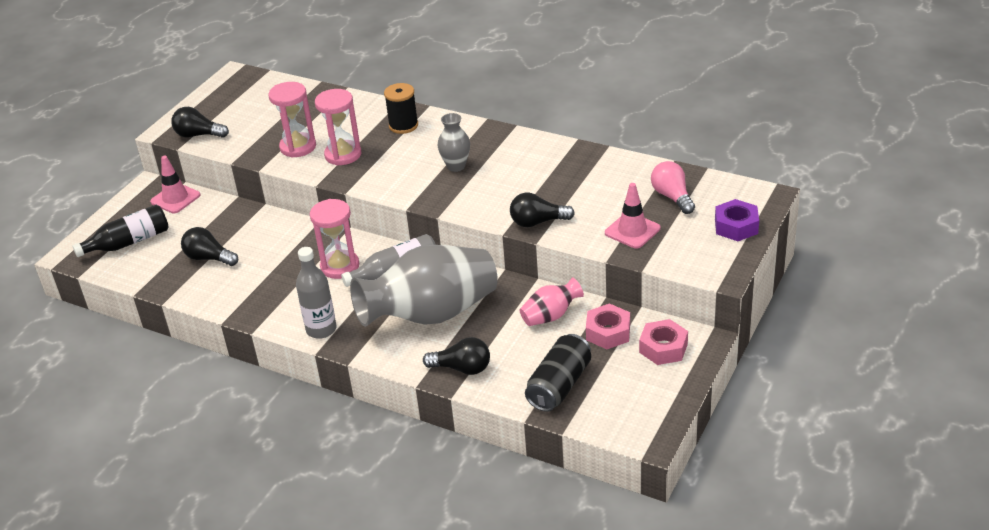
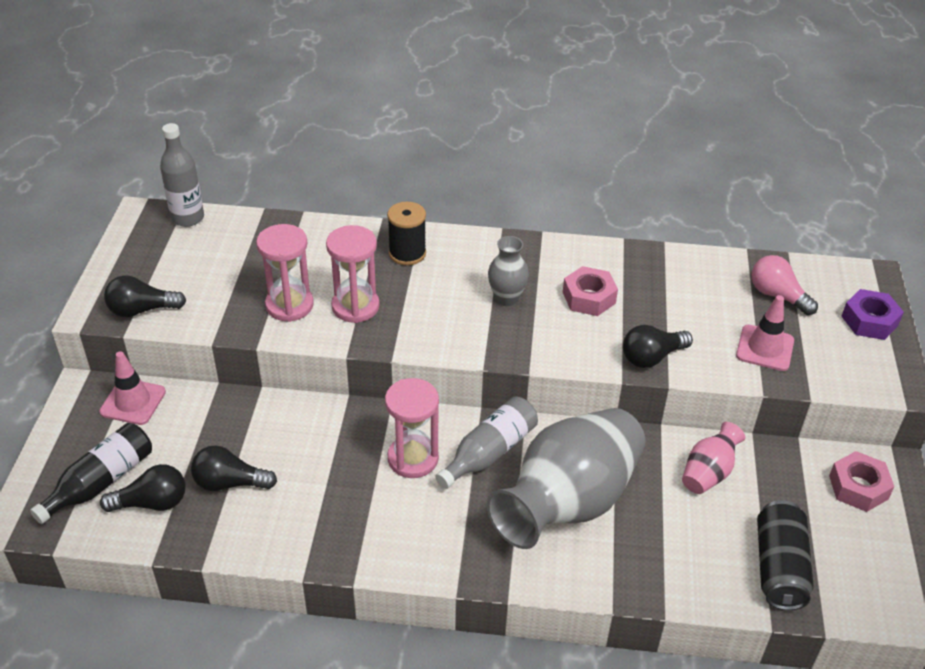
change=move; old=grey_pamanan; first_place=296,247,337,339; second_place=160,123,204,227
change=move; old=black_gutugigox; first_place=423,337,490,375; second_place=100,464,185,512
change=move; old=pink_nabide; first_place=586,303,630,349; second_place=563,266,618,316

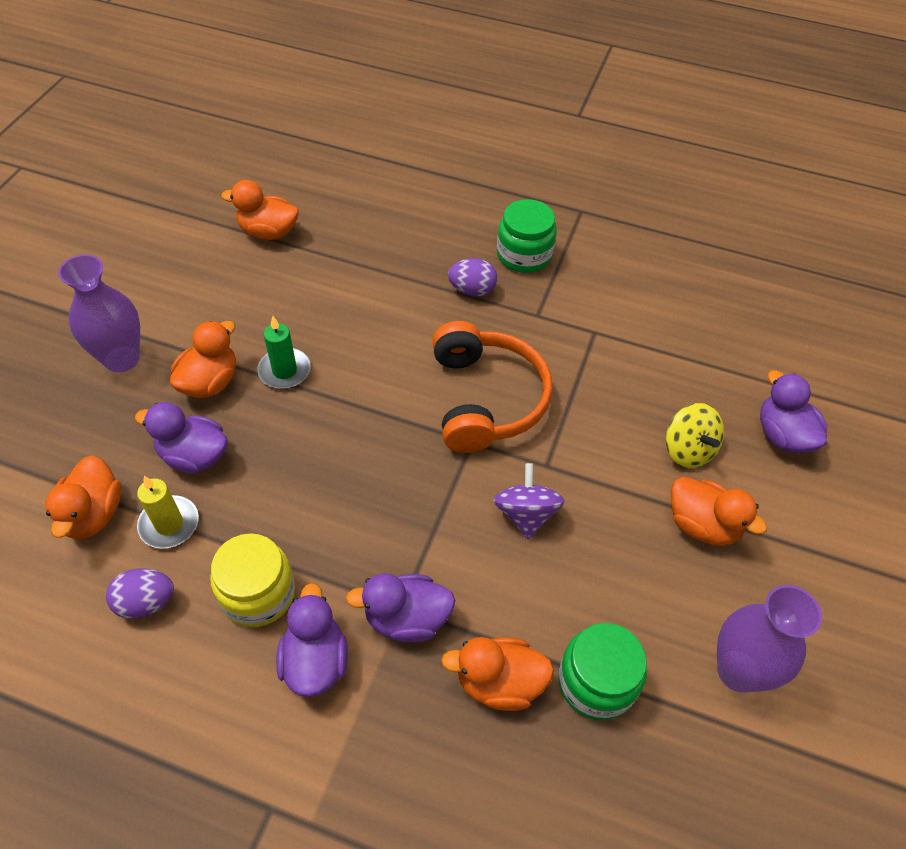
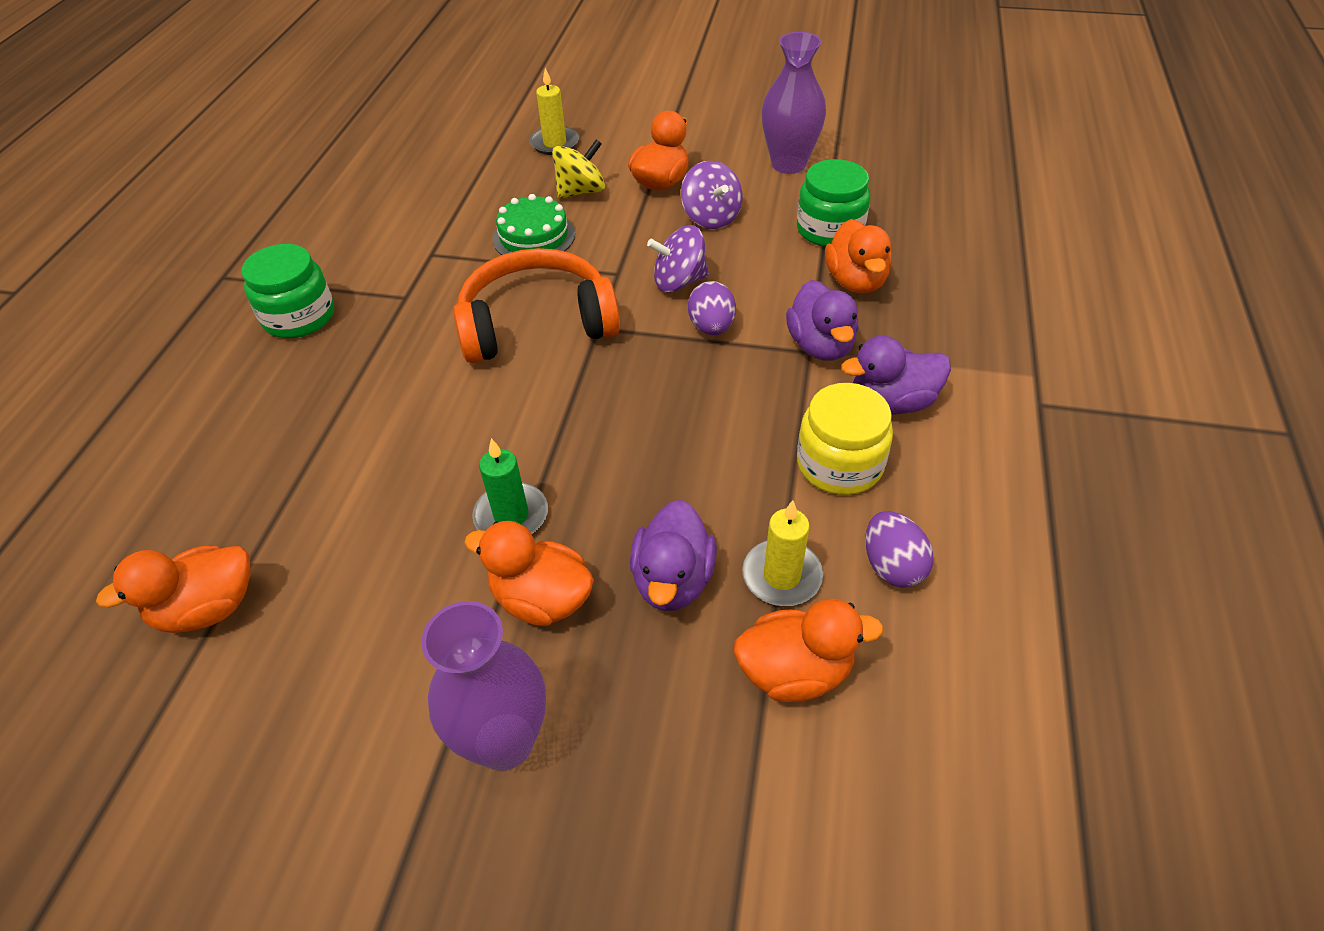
change=insert; new=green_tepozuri; second_place=493,194,575,255
change=insert; new=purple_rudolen; second_place=681,161,743,229
change=move; old=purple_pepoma; first_place=448,258,497,296; second_place=688,281,736,335
change=replace; old=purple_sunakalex; new=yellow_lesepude; first_place=760,370,827,453; second_place=530,68,579,155
change=rotate; old=orange_sunakalex; first_place=221,180,299,240; second_place=96,545,251,633; degrees=60

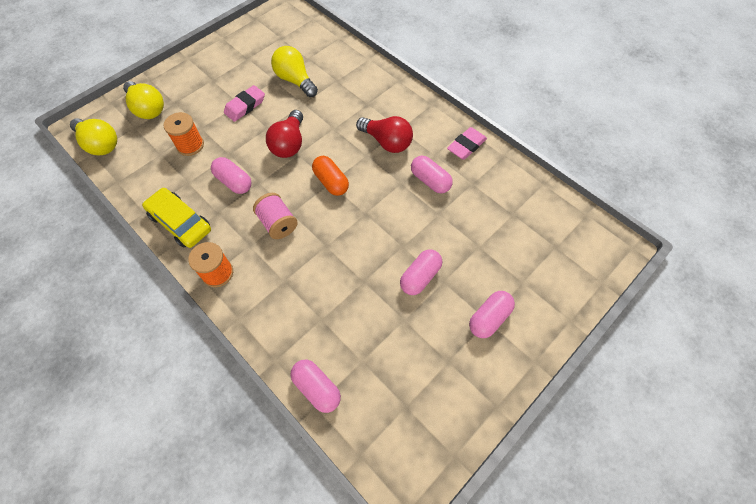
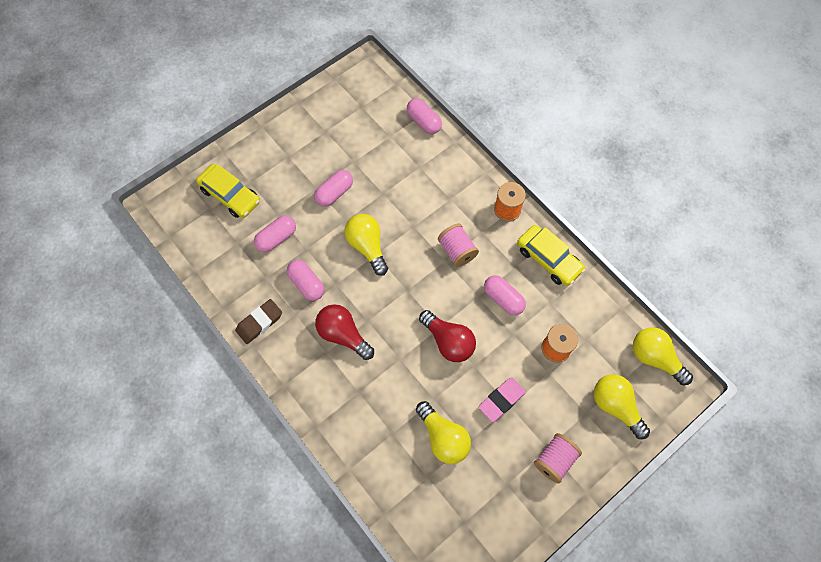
change=delete; old=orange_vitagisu; first_place=312,156,349,196
change=insert; new=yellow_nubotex; second_place=196,164,260,218
change=insert; new=yellow_gutugigox; second_place=344,214,388,276
change=insert; new=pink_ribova; second_place=534,433,582,483
change=move; old=pink_vitagisu; first_place=469,291,515,338; second_place=254,215,296,252
change=recolor; old=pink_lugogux; new=brown_lugogux; first_place=447,127,487,160; second_place=235,299,282,344
change=rotate; old=red_gutugigox; first_place=266,110,303,158; second_place=419,310,476,362; degrees=120

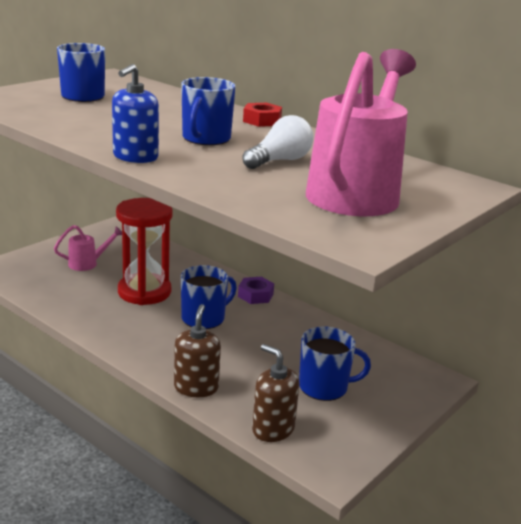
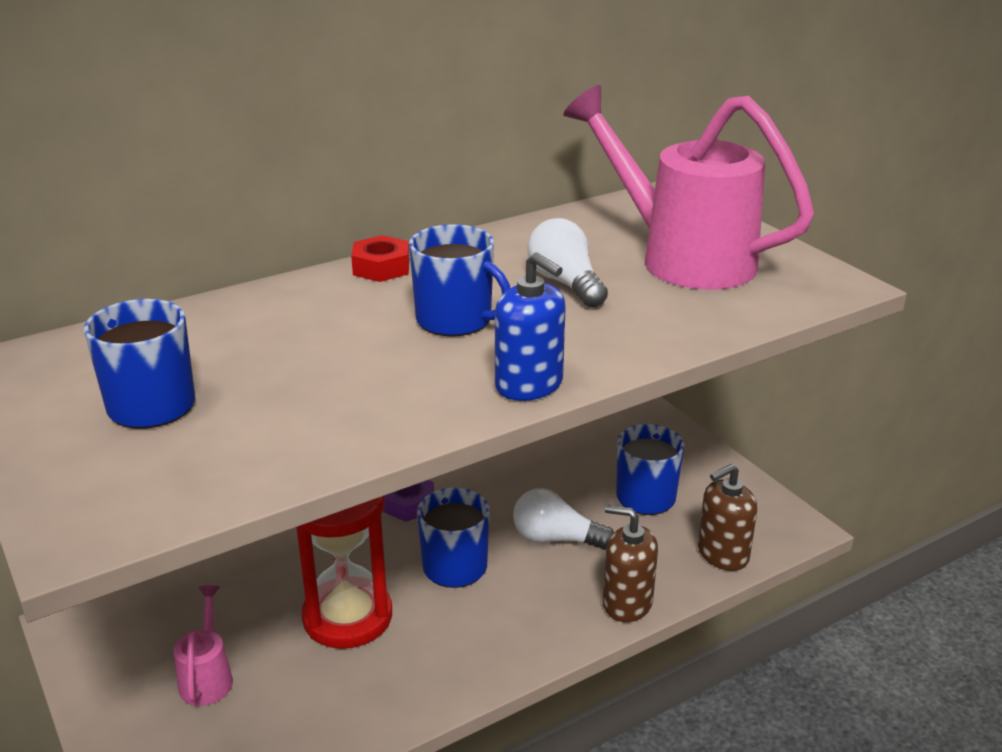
change=insert; new=white_gutugigox; second_place=513,488,614,550

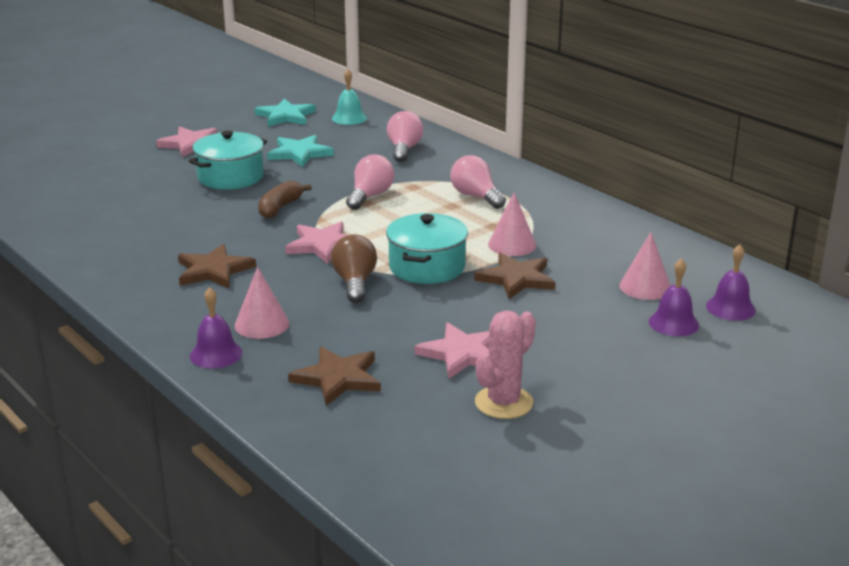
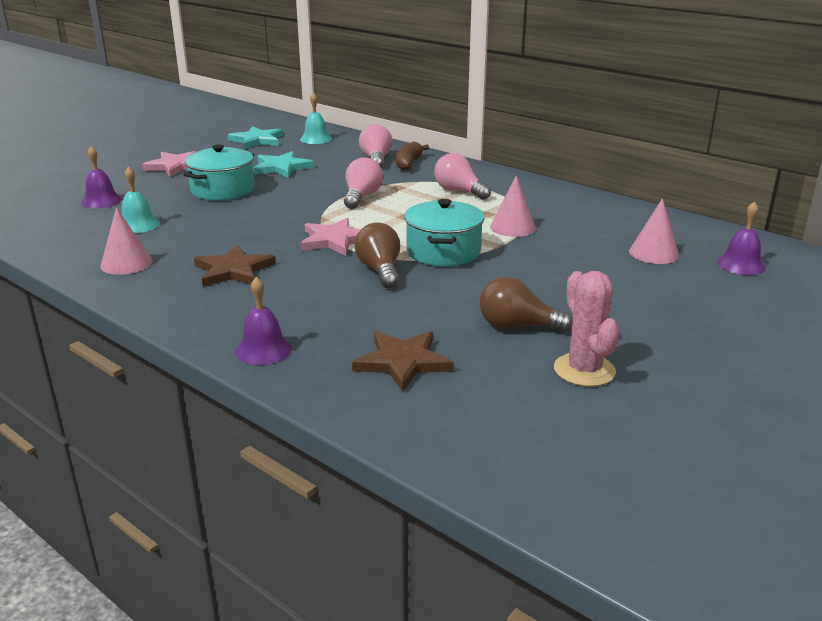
change=delete; old=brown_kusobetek; first_place=474,253,556,299
change=insert; new=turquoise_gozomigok; second_place=122,166,160,233
change=move; old=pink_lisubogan; first_place=235,267,289,339; second_place=100,207,152,275
change=move; old=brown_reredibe; first_place=258,181,312,219; second_place=396,141,429,171
change=move; old=purple_gozomigok; first_place=649,258,699,336; second_place=81,146,122,209
change=replace; old=pink_kusobetek; new=brown_gutugigox; first_place=415,322,489,379; second_place=480,277,573,332
change=rotate; old=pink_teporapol; first_place=475,310,536,419; second_place=554,271,619,387; degrees=-45

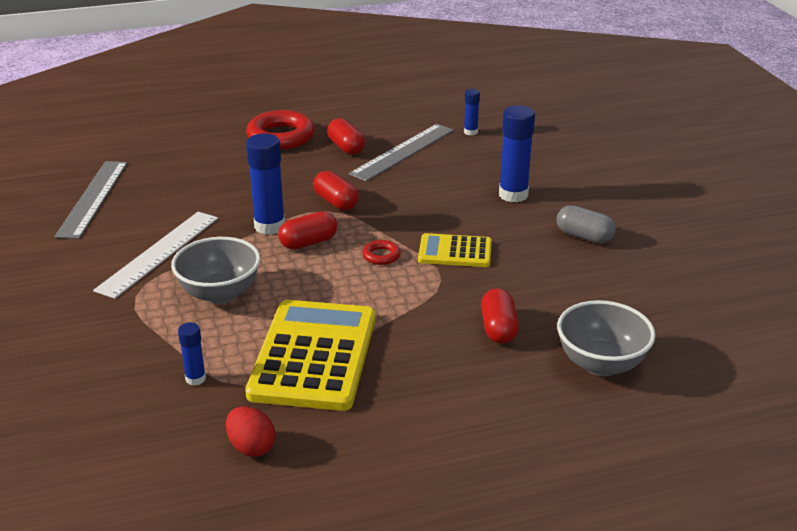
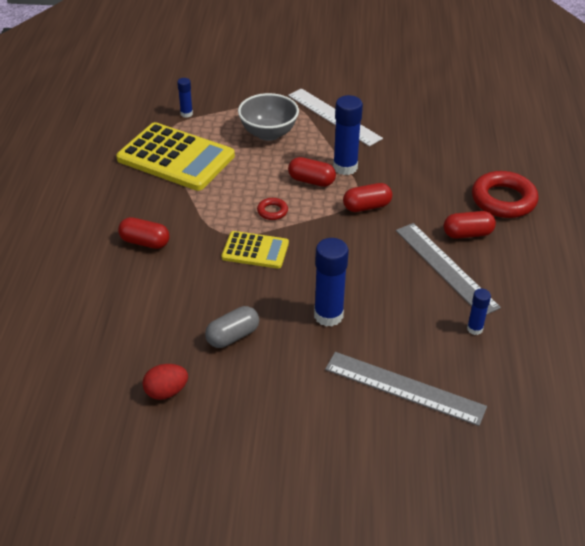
change=delete; old=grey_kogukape; first_place=557,300,656,376
change=move; old=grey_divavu; first_place=54,161,127,239; second_place=325,352,487,426
change=move; old=red_pepoma; first_place=226,406,276,457; second_place=142,364,188,400
change=rotate; old=red_vitagisu; first_place=278,211,337,249; second_place=288,157,336,187; degrees=-60
change=rotate; old=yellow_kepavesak; first_place=418,233,492,267; second_place=222,231,289,269; degrees=75

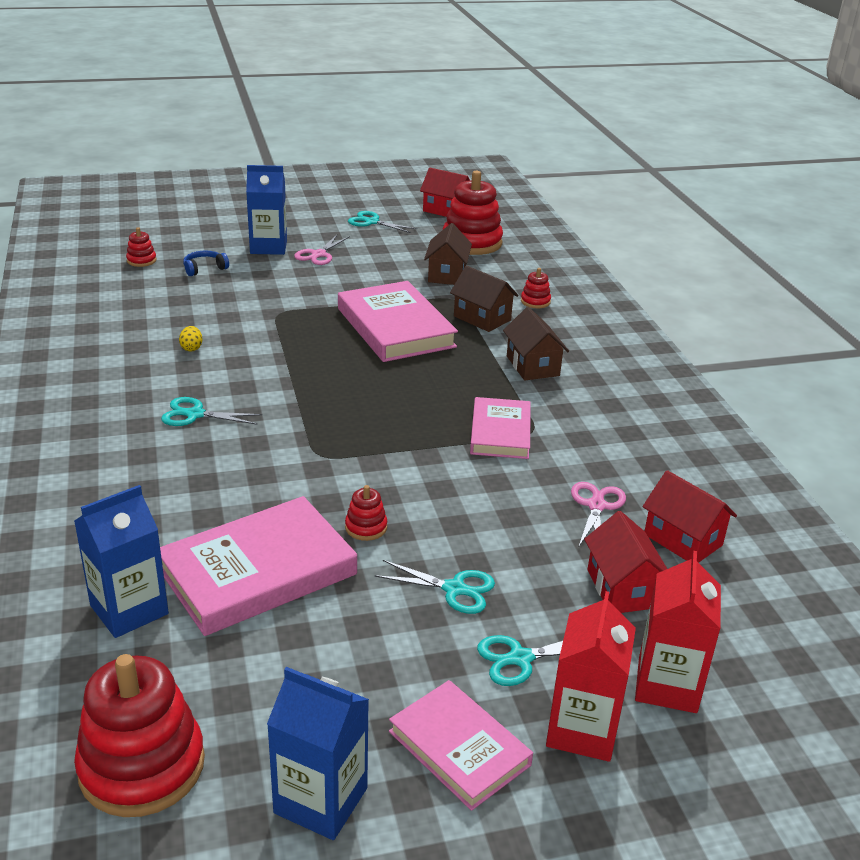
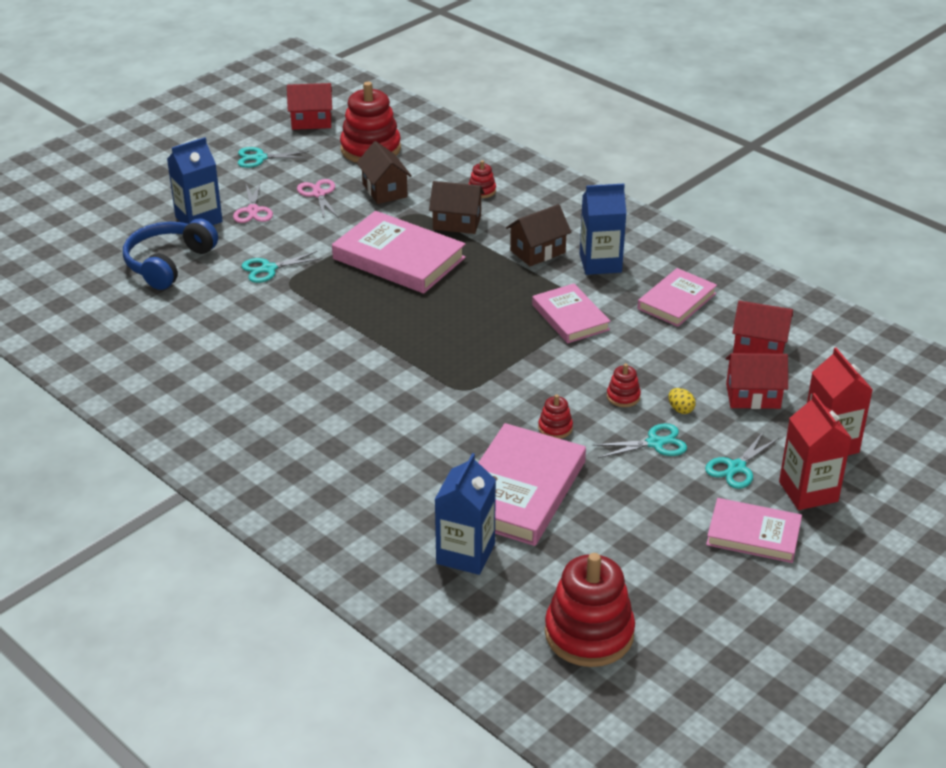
change=insert; new=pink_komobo; second_place=637,268,717,327
change=move; old=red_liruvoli; first_place=126,227,156,267; second_place=607,364,641,407
change=move; old=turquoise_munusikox; first_place=161,397,262,426; second_place=241,251,323,283
change=move; old=yellow_pepoma; first_place=179,326,203,352; second_place=669,388,696,414
change=move; old=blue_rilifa; first_place=267,667,369,840; second_place=580,184,626,275
change=move; old=pink_munusikox; first_place=571,482,626,546; second_place=297,179,339,218
change=rotate; old=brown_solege; first_place=503,307,569,381; second_place=506,204,571,266; degrees=-75
change=rotate; old=red_solege; first_place=584,511,667,613; second_place=726,353,788,409; degrees=-45
change=resize; old=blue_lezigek; first_place=183,251,229,276; second_place=123,218,218,290; factor=2.04

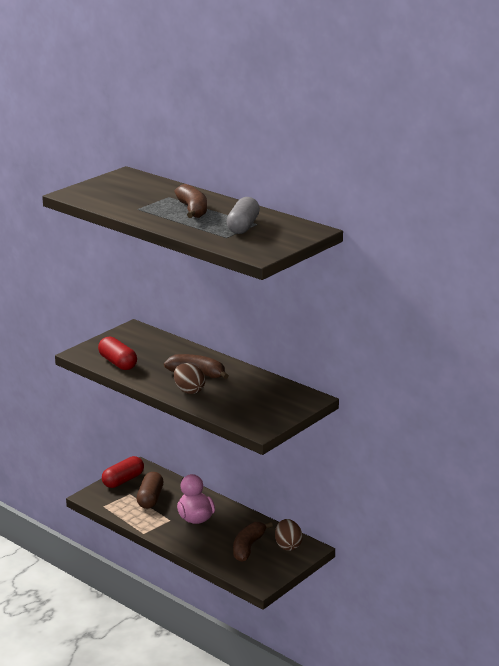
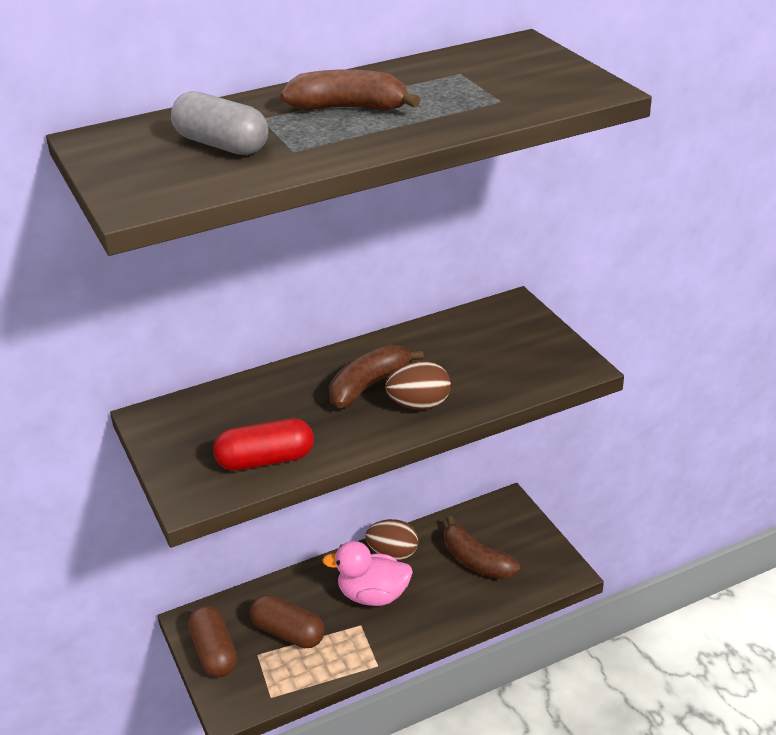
change=move; old=grey_vitagisu; first_place=227,197,260,234; second_place=171,91,268,155
change=move; old=brown_pepoma; first_place=275,519,303,551; second_place=365,519,419,560
change=recolor; old=red_vitagisu; new=brown_vitagisu; first_place=102,456,144,488; second_place=188,606,237,677

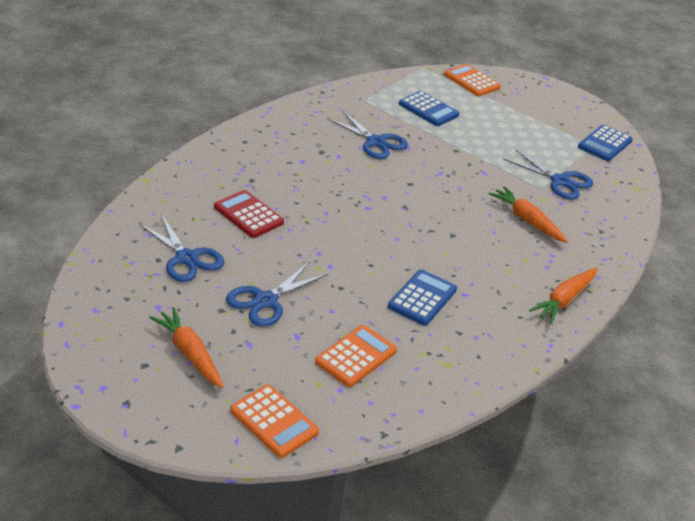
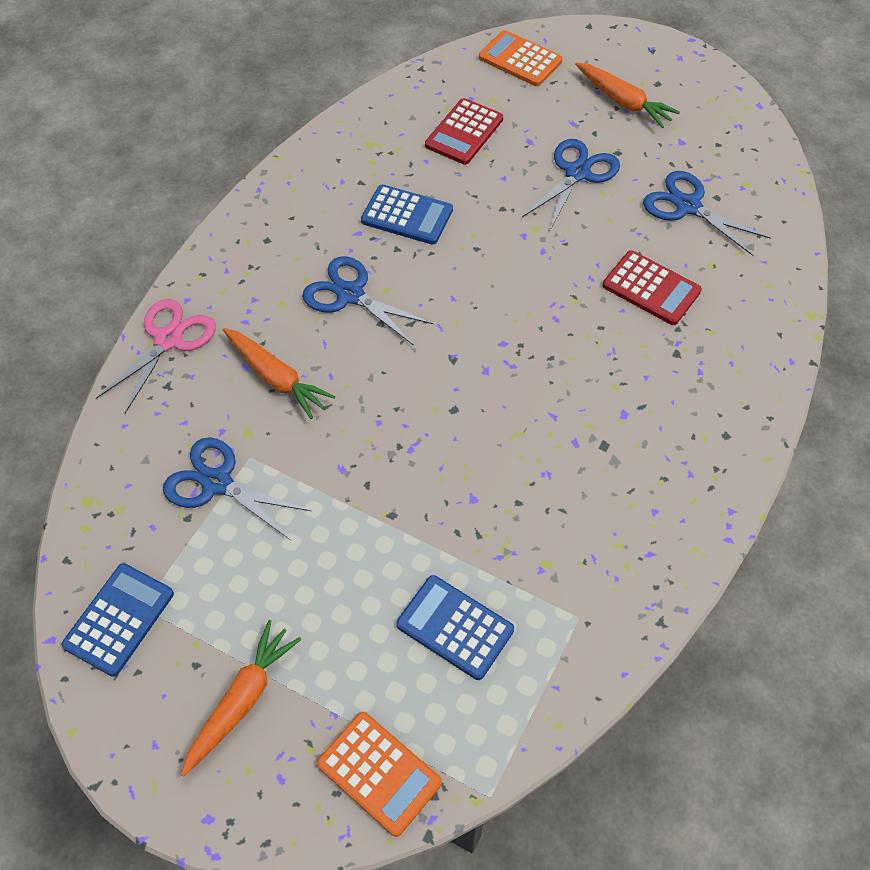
change=insert; new=pink_munusikox; second_place=96,299,216,414
change=move; old=blue_munusikox; first_place=327,111,408,159; second_place=302,256,434,346
change=move; old=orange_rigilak; first_place=529,268,597,324; second_place=181,620,301,776
change=recolor; old=orange_kepavesak; new=red_kepavesak; first_place=315,325,397,387; second_place=425,98,503,165
change=rotate; old=blue_kepavesak; first_place=388,270,457,326; second_place=361,185,453,245; degrees=-90

